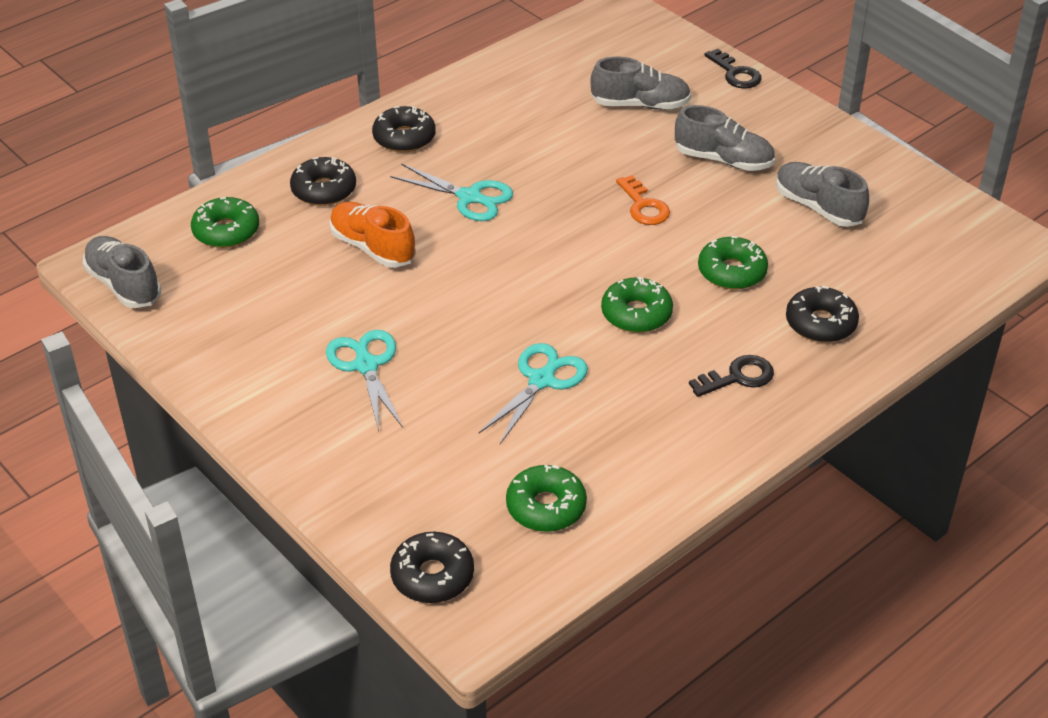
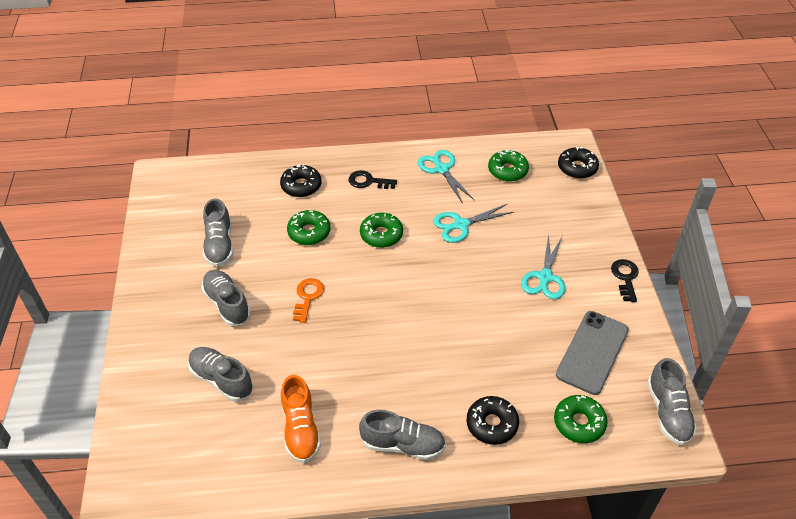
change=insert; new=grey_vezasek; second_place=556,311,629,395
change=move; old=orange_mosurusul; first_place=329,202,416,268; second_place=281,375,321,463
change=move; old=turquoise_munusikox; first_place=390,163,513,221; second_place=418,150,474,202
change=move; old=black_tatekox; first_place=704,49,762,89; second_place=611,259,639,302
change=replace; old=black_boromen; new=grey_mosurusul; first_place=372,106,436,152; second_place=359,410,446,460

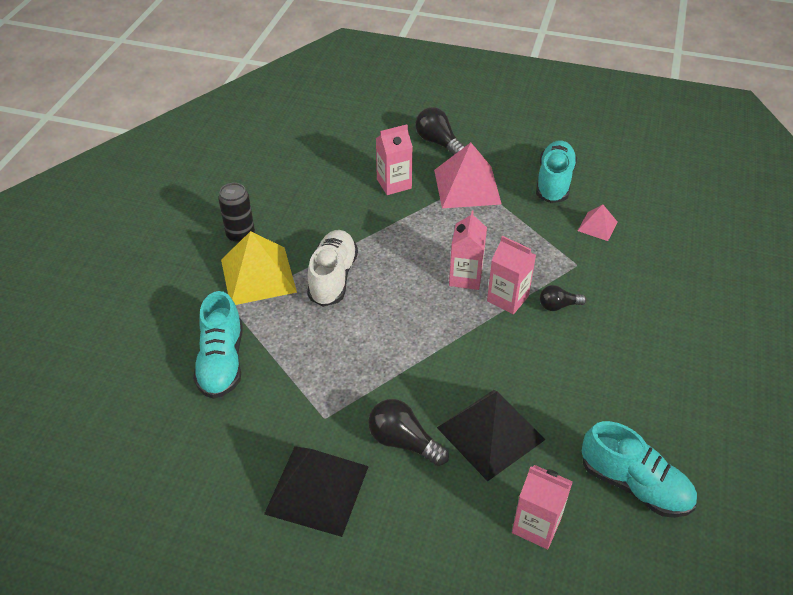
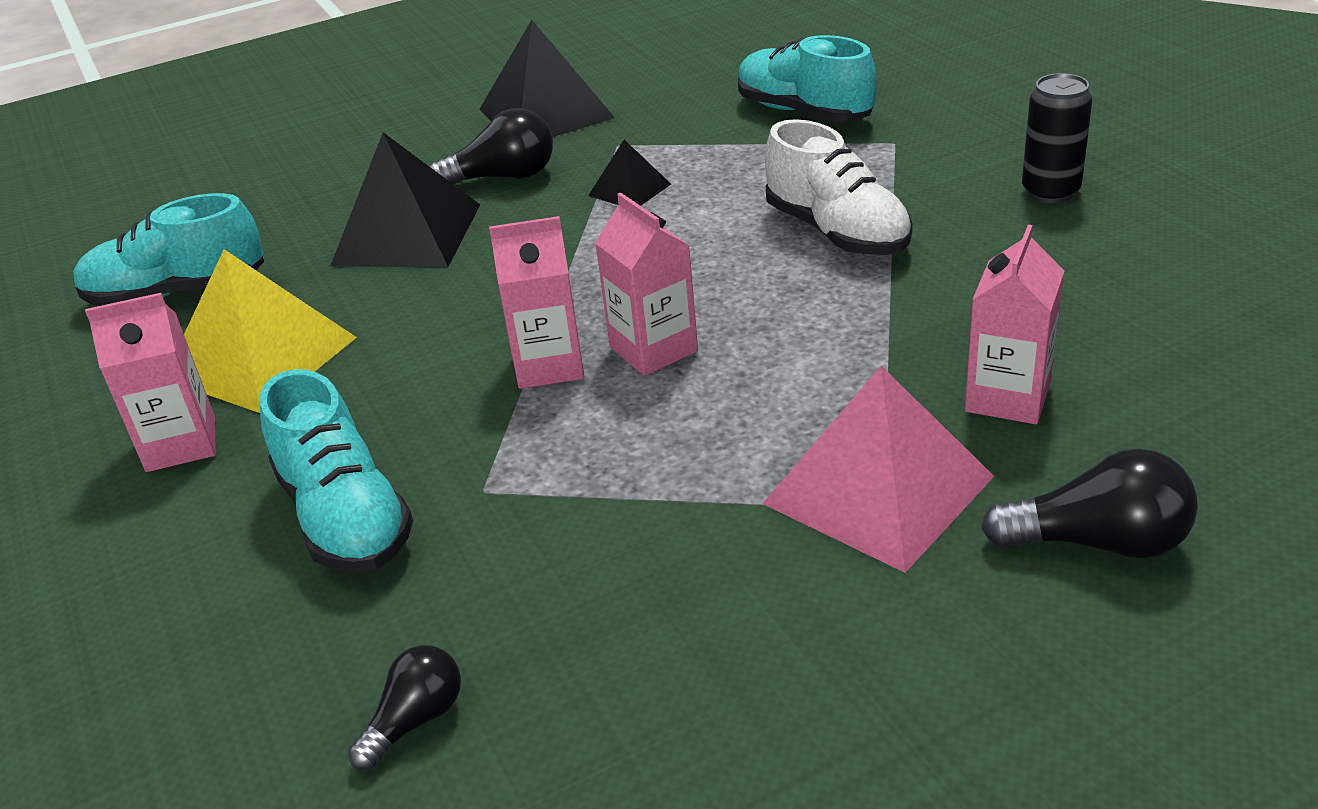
change=delete; old=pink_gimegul; first_place=578,205,617,241
change=insert; new=black_gimegul; second_place=588,140,671,206
change=move; old=yellow_gimegul; first_place=221,231,297,305; second_place=184,249,357,413
change=move; old=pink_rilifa; first_place=512,465,573,550; second_place=85,293,216,472
change=move; old=turquoise_mosurusul; first_place=536,141,577,203; second_place=260,369,413,573
change=move; old=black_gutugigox; first_place=540,285,586,311; second_place=348,645,461,770

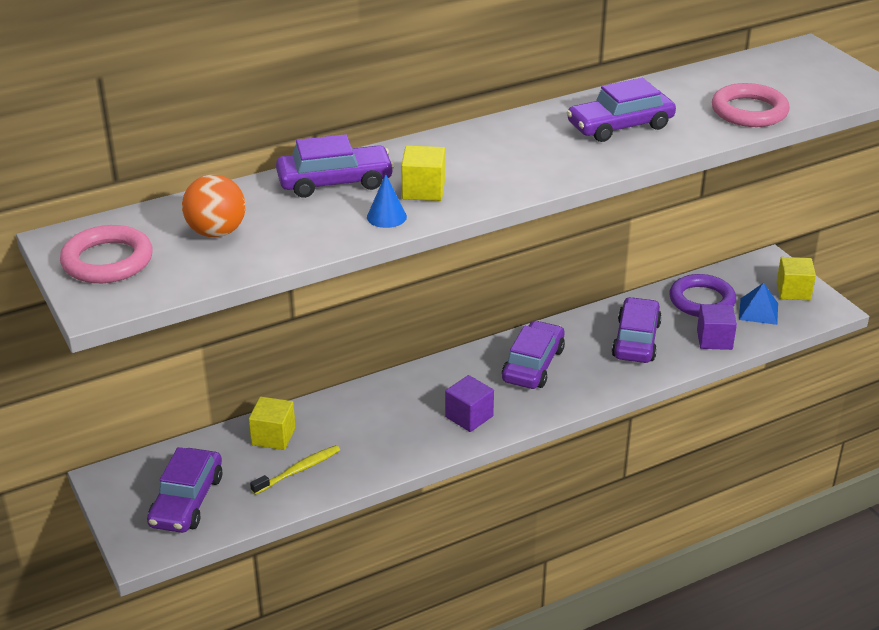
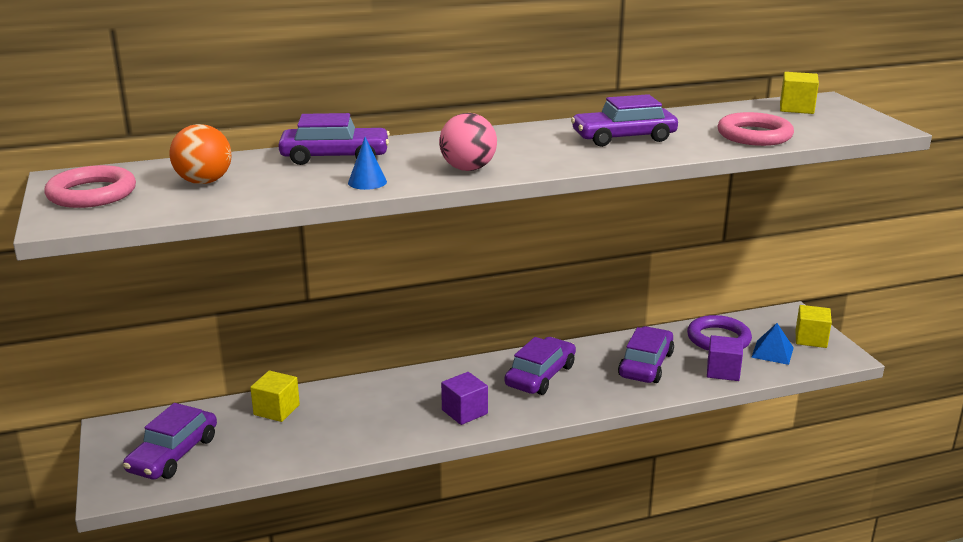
change=delete; old=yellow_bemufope; first_place=250,445,340,495
change=insert; new=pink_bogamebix; second_place=439,113,497,171
change=move; old=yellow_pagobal; first_place=401,146,445,201; second_place=780,72,819,114

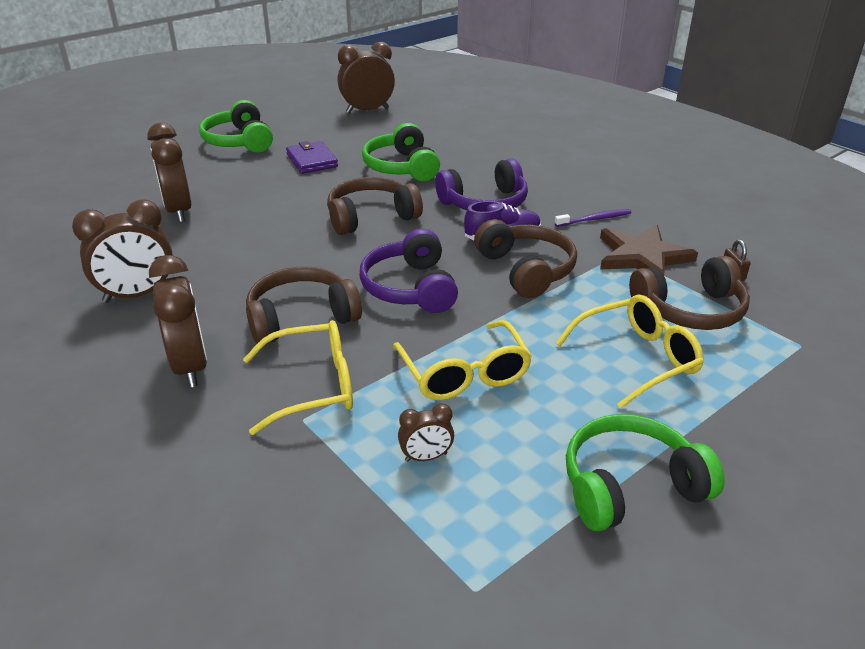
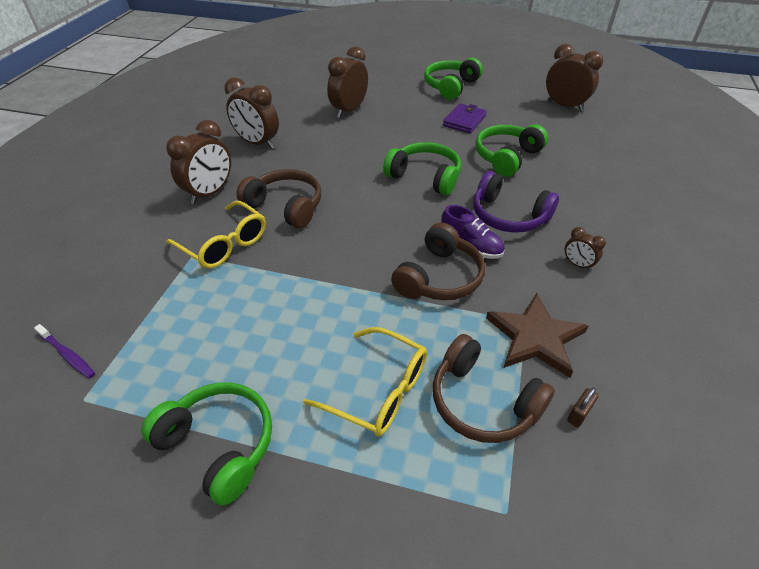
change=delete; old=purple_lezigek; first_place=360,229,458,313
change=delete; old=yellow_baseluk; first_place=393,320,532,400
change=move; old=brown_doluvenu; first_place=398,403,454,462; second_place=565,227,606,271
change=move; old=purple_bemufope; first_place=555,209,631,227; second_place=34,324,95,379
change=recolor; old=brown_lezigek; new=green_lezigek; first_place=327,177,423,235; second_place=383,142,461,195

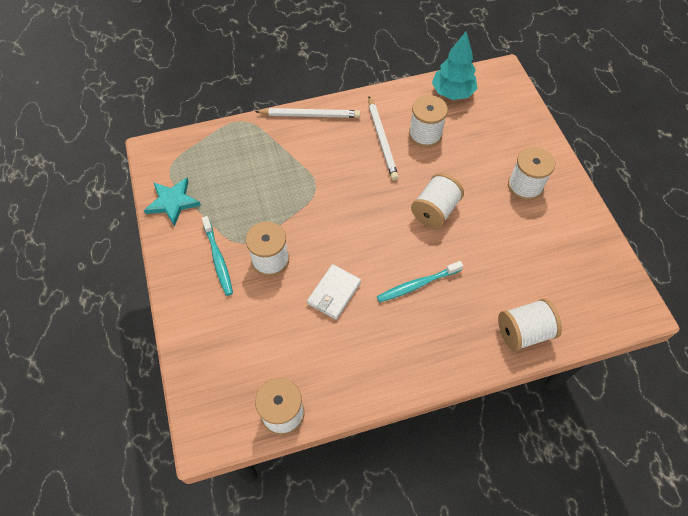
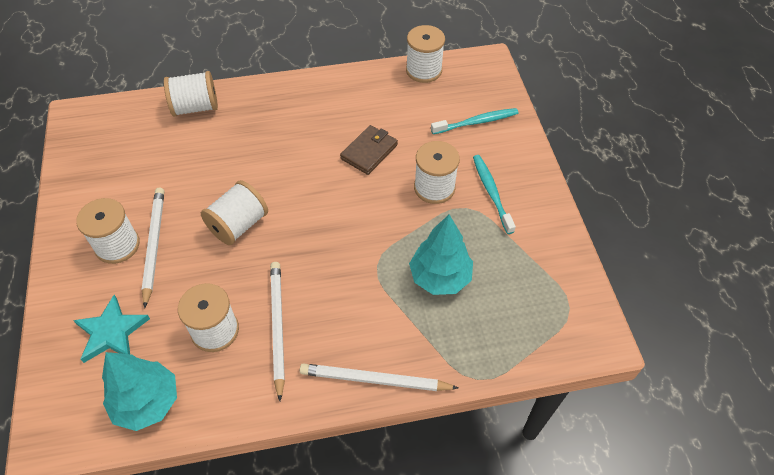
change=insert; new=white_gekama; second_place=142,188,164,308
change=insert; new=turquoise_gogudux; second_place=409,214,473,295
change=move; old=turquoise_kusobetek; first_place=144,178,201,227; second_place=73,295,150,363
change=move; old=turquoise_bemufope; first_place=377,261,463,302; second_place=431,108,519,134
change=recolor; old=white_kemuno; new=brown_kemuno; first_place=307,264,361,320; second_place=340,125,398,175

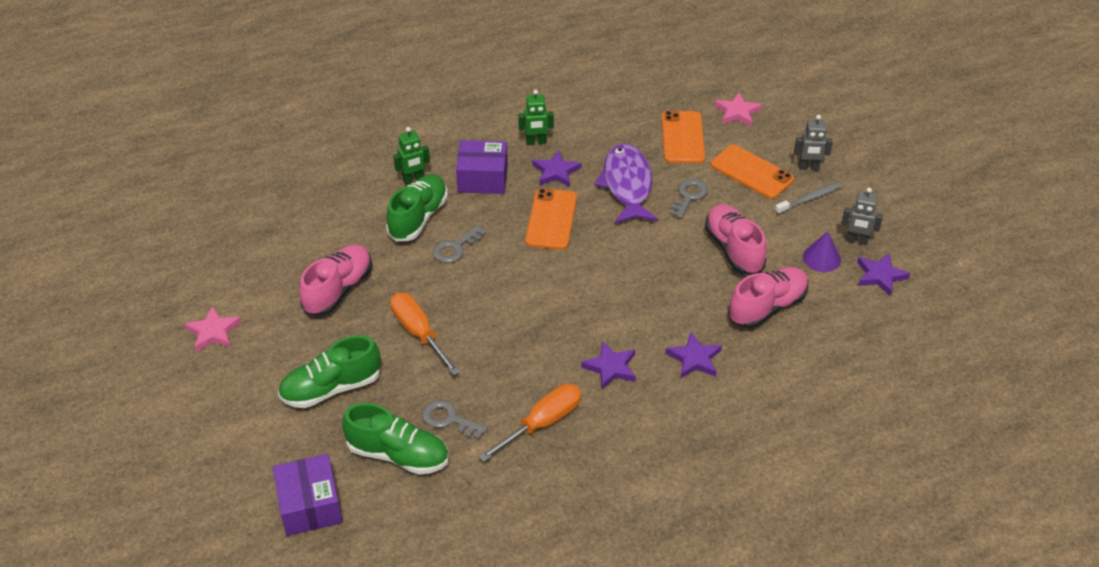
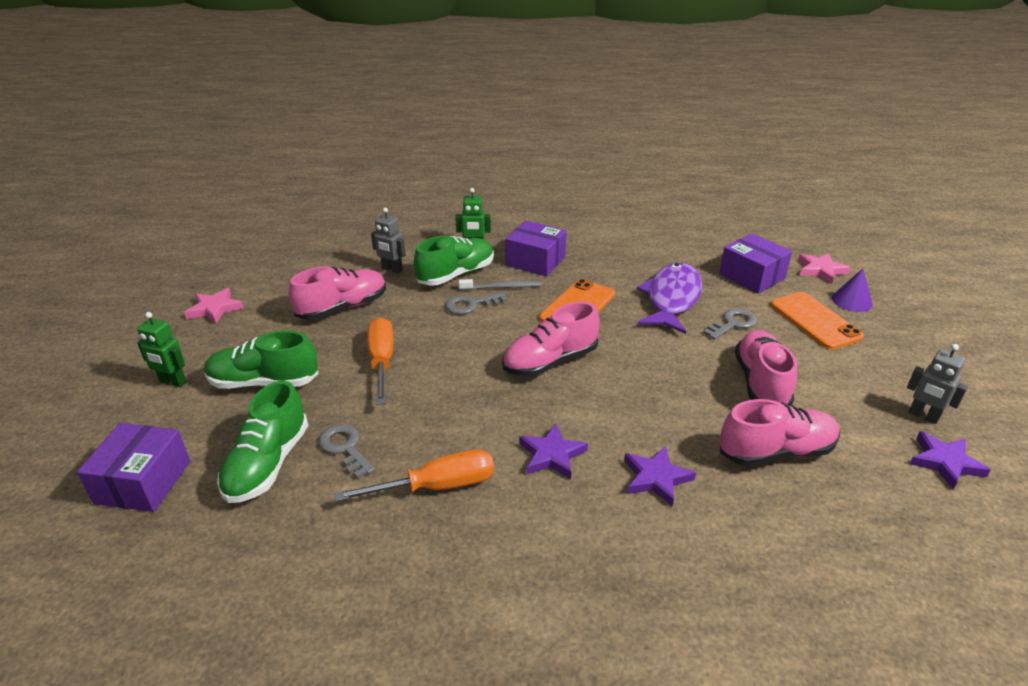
change=delete; old=purple_kusobetek; first_place=532,150,581,187
change=insert; new=pink_mosurusul; second_place=502,302,600,376
change=move; old=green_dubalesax; first_place=518,90,554,145; second_place=137,312,186,387
change=move; old=grey_bemufope; first_place=775,182,842,214; second_place=459,279,541,290
change=move; old=grey_dubalesax; first_place=794,115,833,170; second_place=371,208,405,273
change=move; old=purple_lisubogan; first_place=803,231,841,272; second_place=832,268,872,312
change=replace; old=orange_vezasek; new=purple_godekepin; first_place=662,111,705,163; second_place=719,234,792,294
change=rotate; old=green_mosurusul; first_place=342,403,449,475; second_place=217,381,308,503; degrees=60

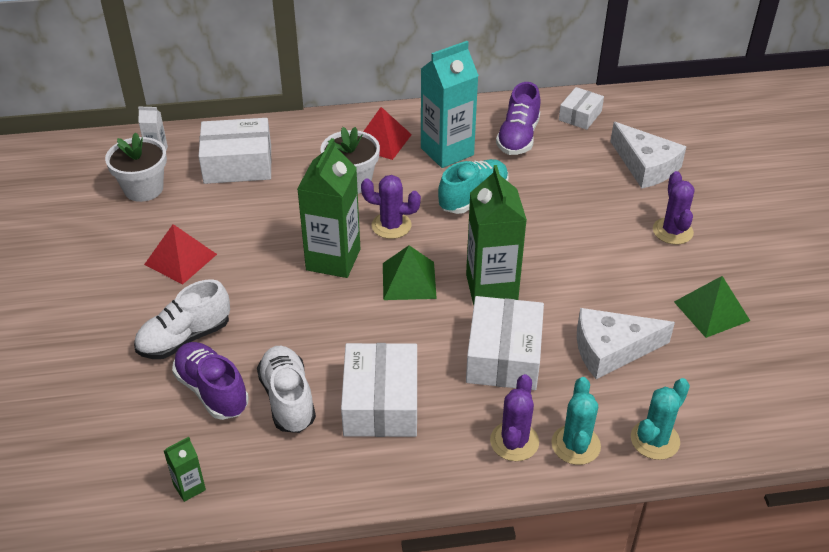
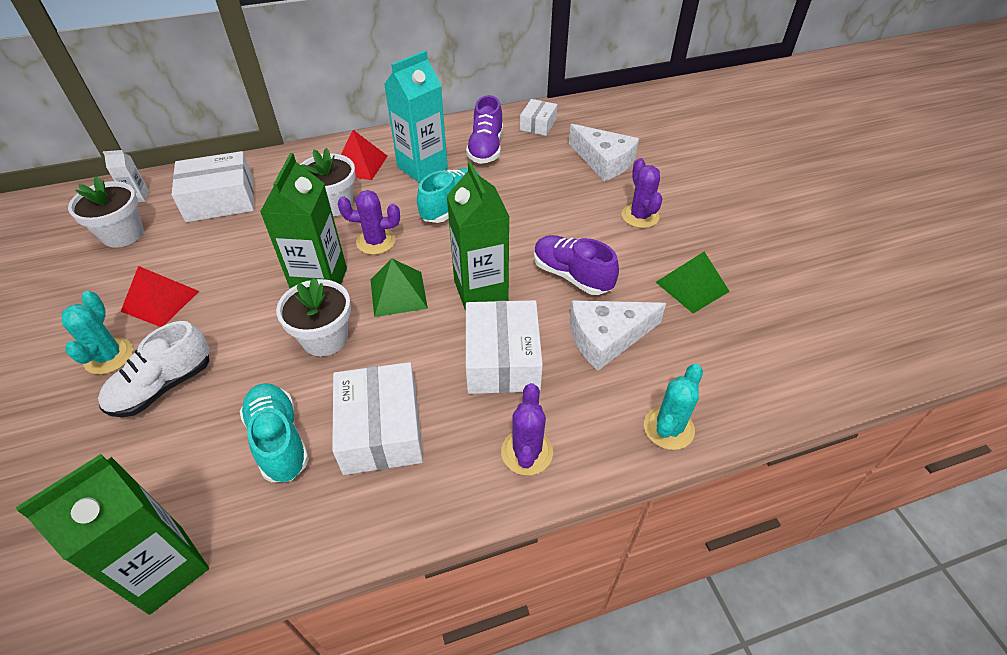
change=insert; new=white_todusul; second_place=276,278,351,356
change=move; old=purple_mosurusul; first_place=172,342,249,420; second_place=534,235,619,295
change=move; old=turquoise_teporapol; first_place=551,377,601,465; second_place=62,291,133,374
change=recolor; old=white_mosurusul; new=turquoise_mosurusul; first_place=257,346,316,433; second_place=240,383,309,482
change=resize; old=green_rilifa; first_place=164,437,206,502; second_place=16,454,209,615; factor=2.21

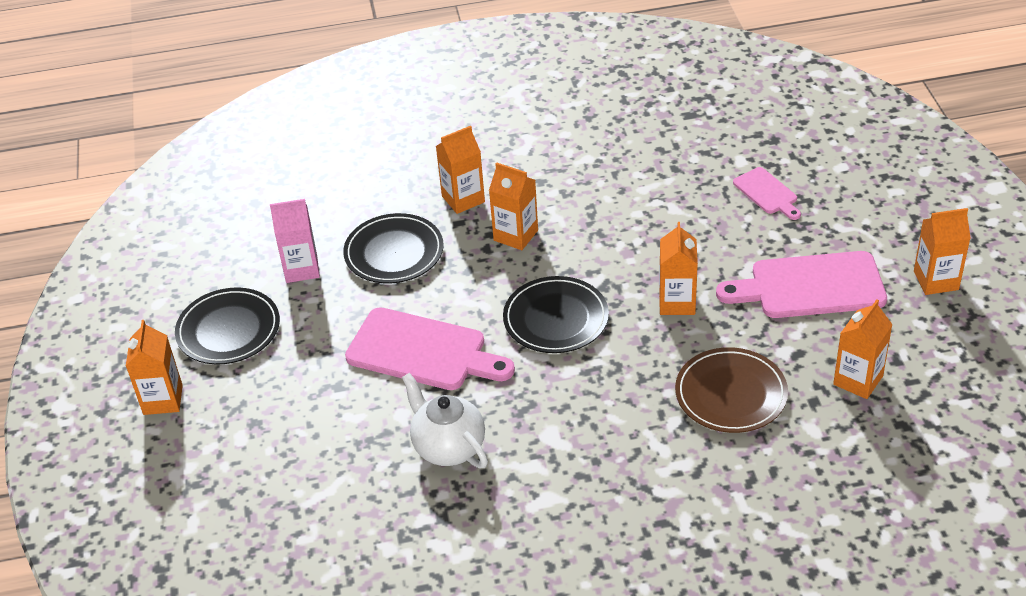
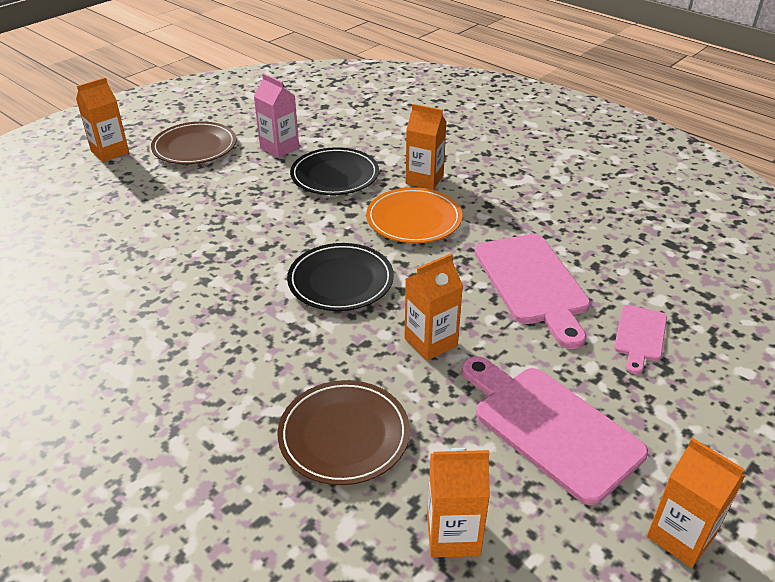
change=delete; old=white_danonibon; first_place=402,373,488,468
change=move; old=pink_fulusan; first_place=345,307,515,390; second_place=474,234,590,349
change=replace; old=orange_rilifa; new=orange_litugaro; first_place=489,162,538,250; second_place=366,187,462,243
change=recolor; old=black_litugaro; new=brown_litugaro; first_place=175,288,280,364; second_place=151,122,236,164

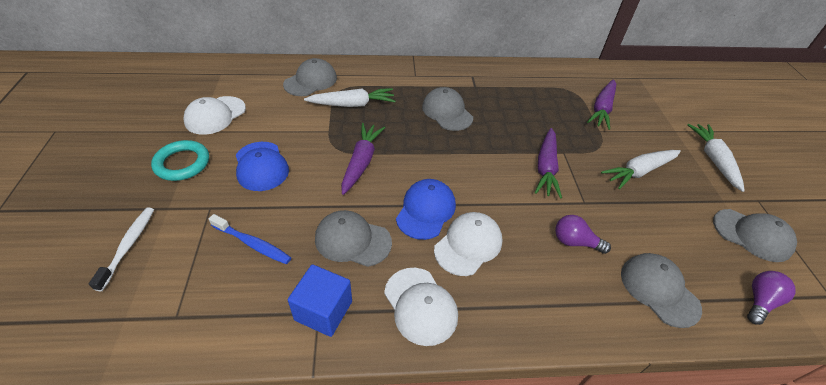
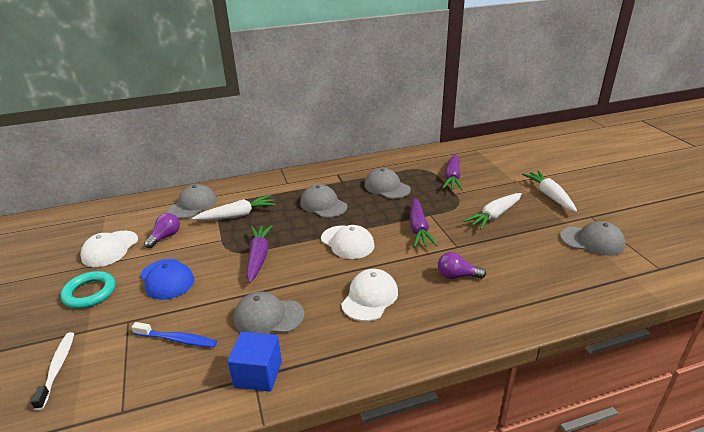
change=delete; old=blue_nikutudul; first_place=396,179,456,240
change=move; old=white_nikutudul; first_place=384,268,458,346; second_place=321,225,375,259
change=move; old=grey_nikutudul; first_place=621,253,702,328; second_place=364,168,411,199
change=move; old=purple_gutugigox; first_place=747,271,796,325; second_place=144,213,180,248

